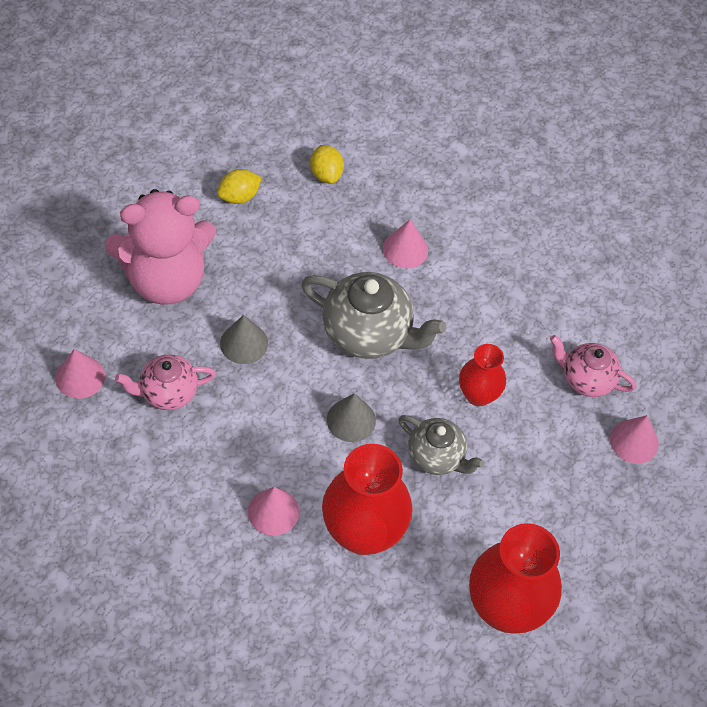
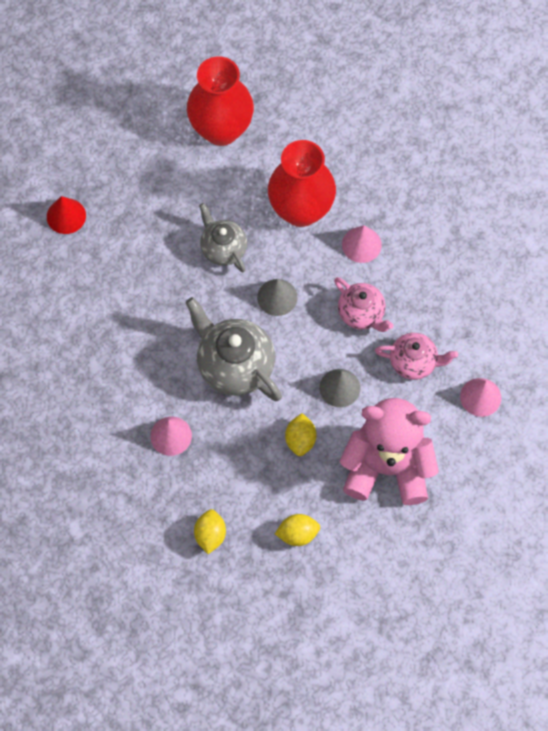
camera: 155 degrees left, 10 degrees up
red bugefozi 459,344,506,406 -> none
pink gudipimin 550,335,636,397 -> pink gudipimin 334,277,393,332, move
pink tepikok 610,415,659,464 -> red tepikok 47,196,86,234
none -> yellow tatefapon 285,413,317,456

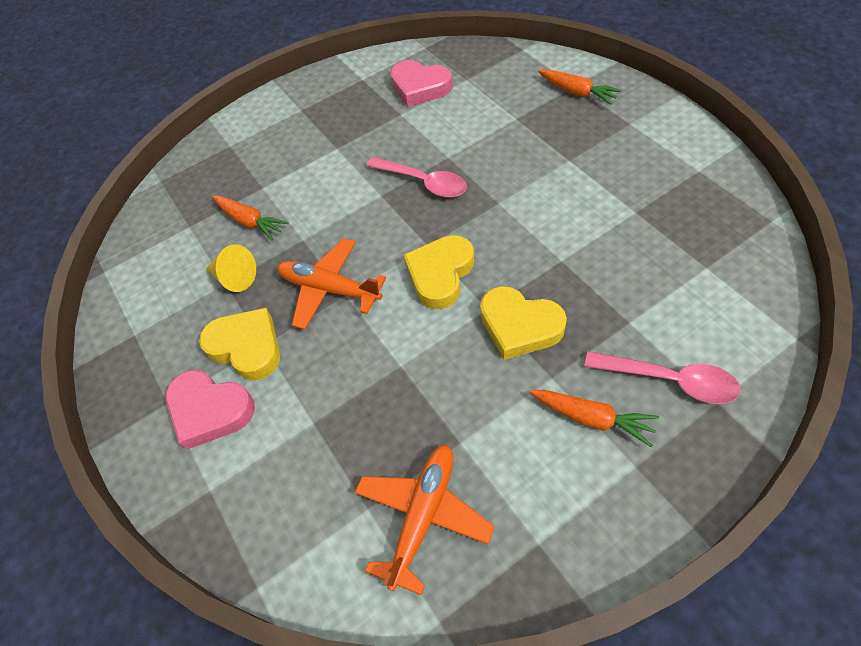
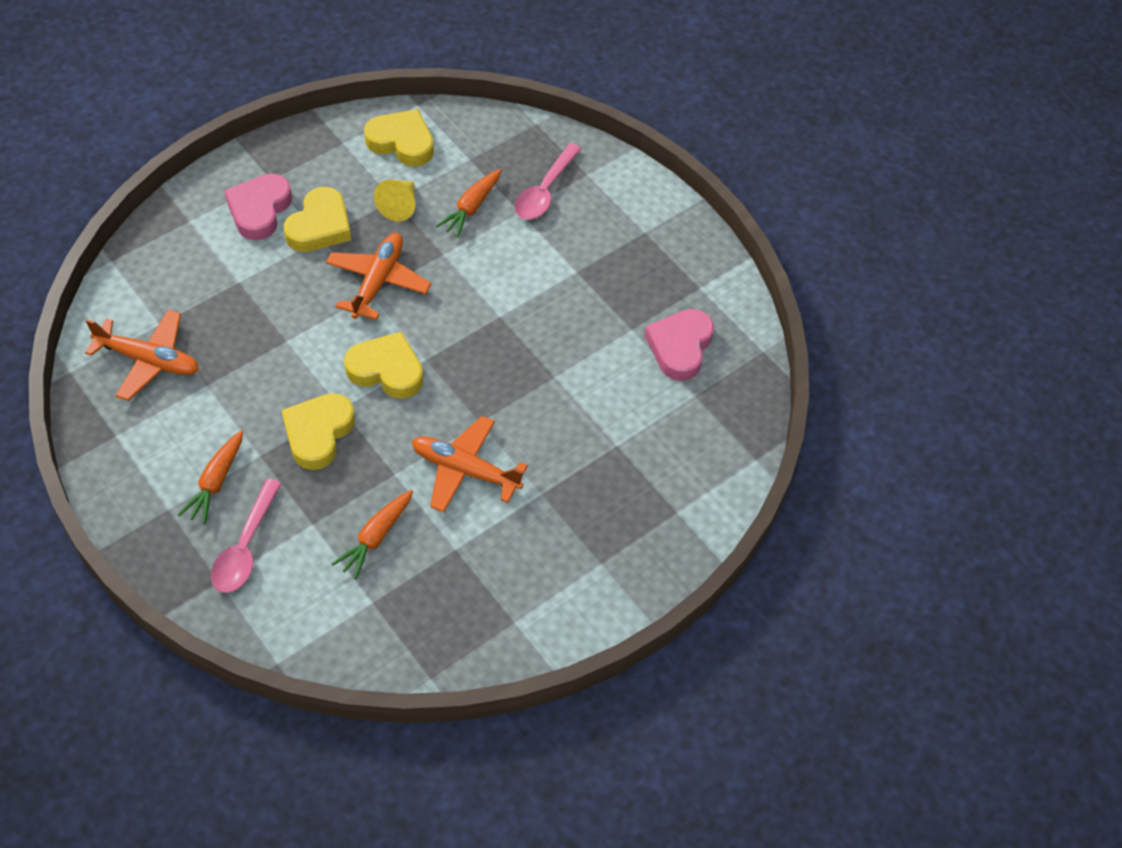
camera: 75 degrees right, 0 degrees up
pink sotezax 366,157,467,198 -> pink sotezax 514,143,581,219, move
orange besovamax 538,69,622,105 -> orange besovamax 332,490,413,580, move
none -> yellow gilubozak 364,109,434,166
none -> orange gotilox 412,416,528,513

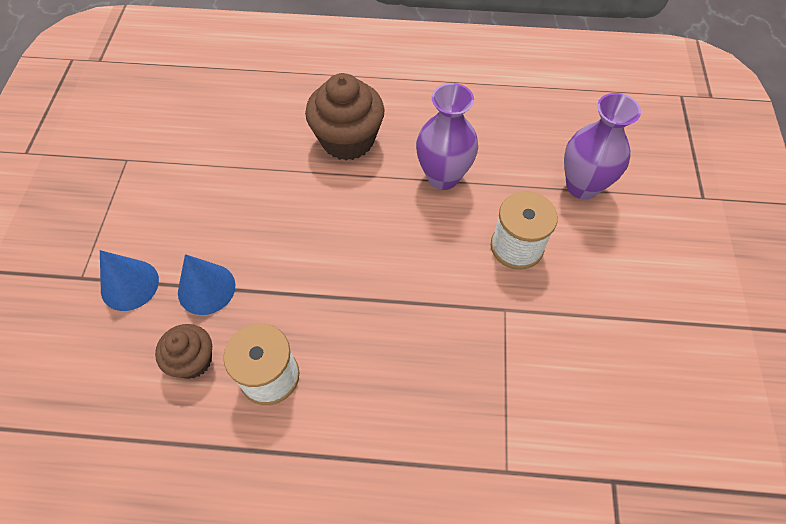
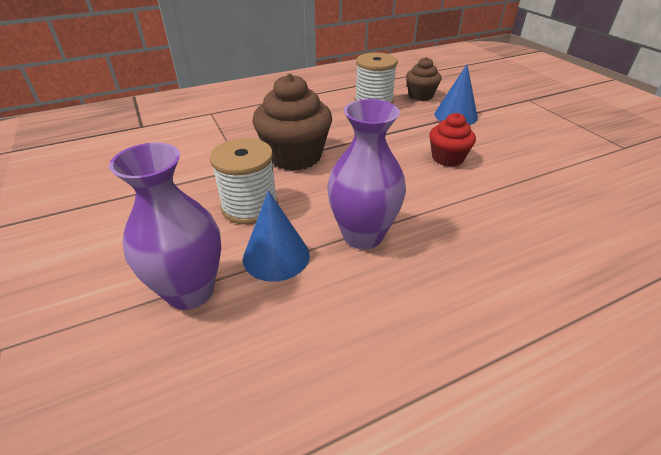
camera: 150 degrees right, 20 degrees down
blue tepikok 100,250,159,311 -> blue tepikok 243,190,310,282, move
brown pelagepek 305,73,385,160 -> brown pelagepek 252,73,332,171, move
none -> red pelagepek 429,113,476,167

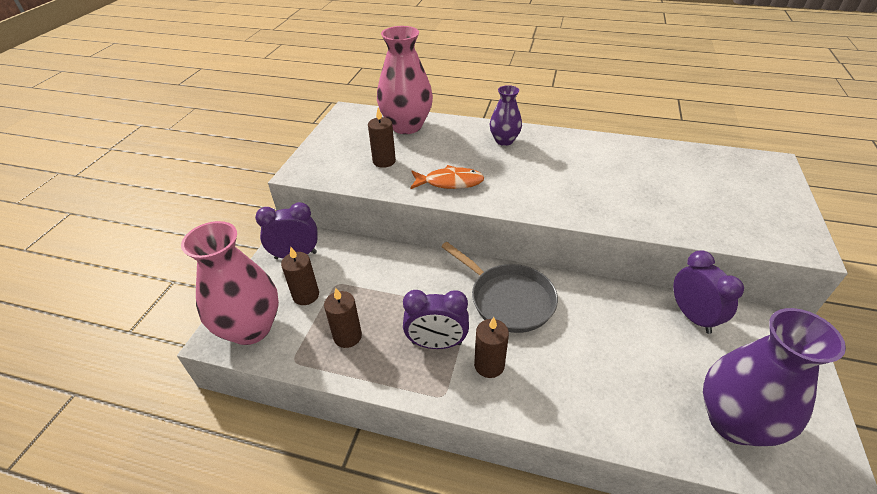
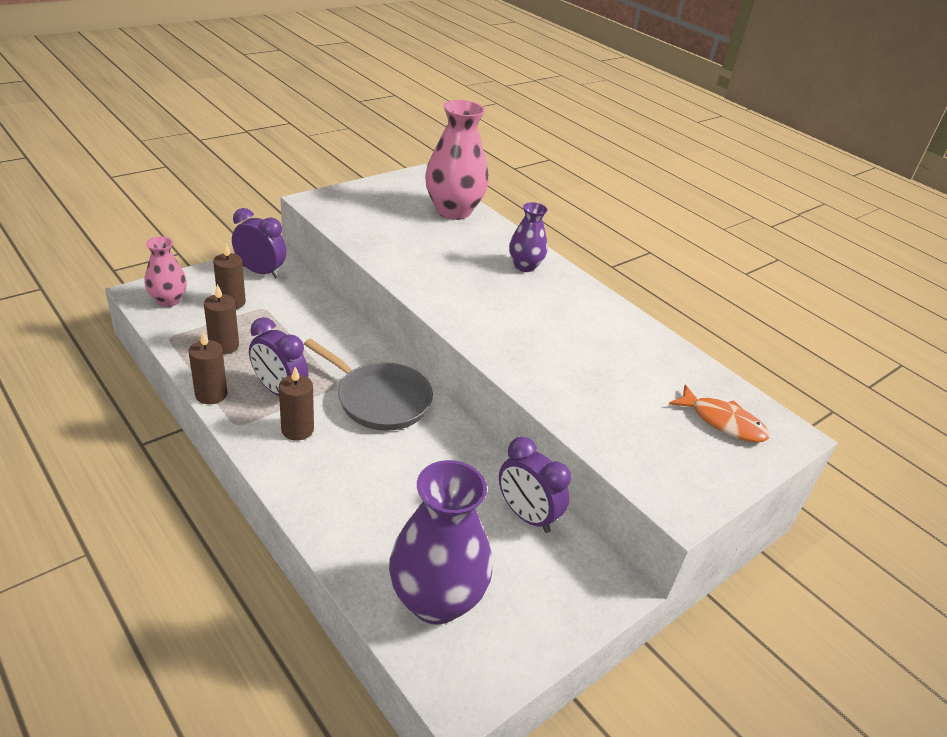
camera: 30 degrees right, 5 degrees down
pink bugefozi 181,221,279,345 -> pink bugefozi 145,237,187,307, x0.56
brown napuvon 368,108,396,168 -> brown napuvon 189,331,227,404, move
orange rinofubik 410,165,485,189 -> orange rinofubik 669,384,770,442, move
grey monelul 441,242,558,333 -> grey monelul 304,339,433,431, 45 degrees counterclockwise
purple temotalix 673,250,744,334 -> purple temotalix 499,437,571,533, 120 degrees clockwise

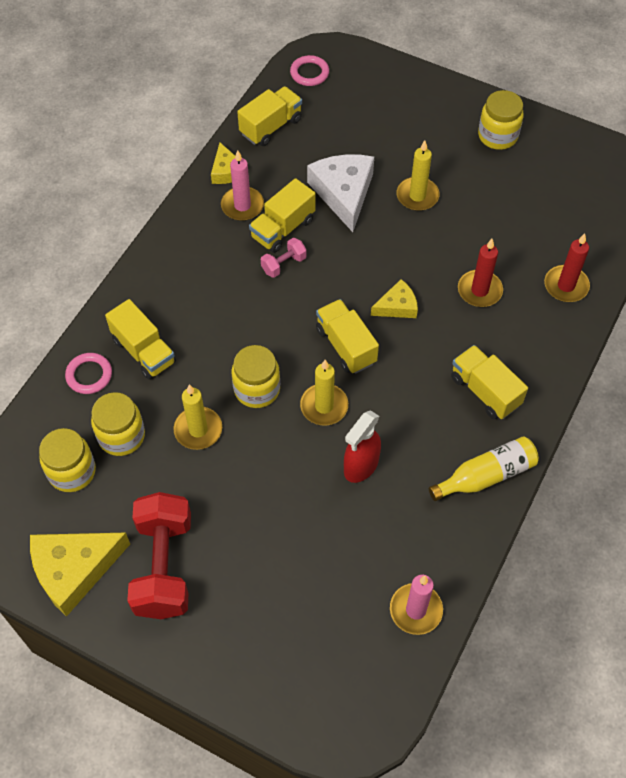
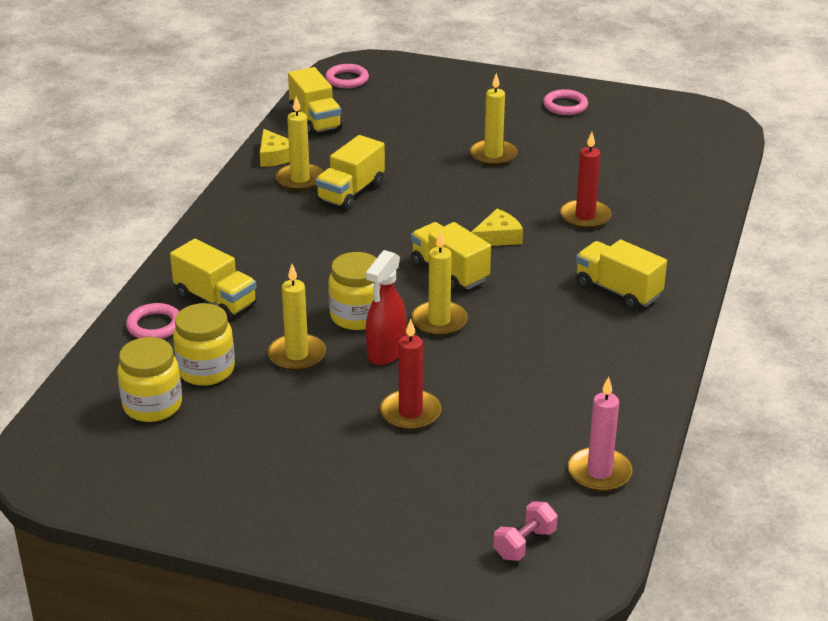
camera: 10 degrees left, 25 degrees down
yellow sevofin 30,533,130,617 -> none
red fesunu 127,492,191,619 -> none
pink napuvon 221,150,264,221 -> yellow napuvon 275,96,324,191
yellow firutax 237,86,302,146 -> yellow firutax 288,67,343,135, 120 degrees clockwise
pink fesunu 261,238,307,278 -> pink fesunu 494,501,558,561, move
white sevofin 307,154,374,232 -> none
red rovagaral 344,410,381,483 -> red rovagaral 365,250,406,365, move
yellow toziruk 429,436,539,501 -> none
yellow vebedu 478,90,524,150 -> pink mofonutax 543,89,588,115
red napuvon 544,233,590,302 -> red napuvon 380,319,441,430, move

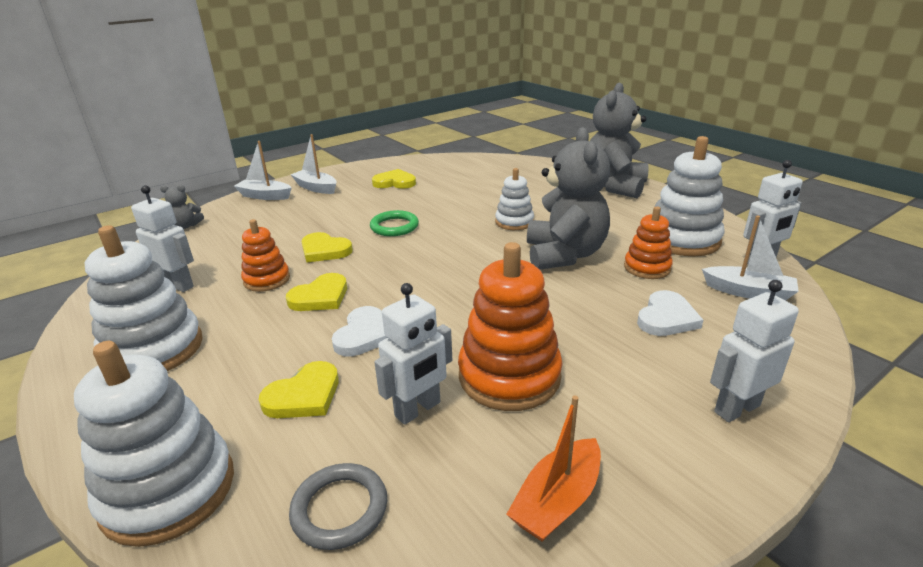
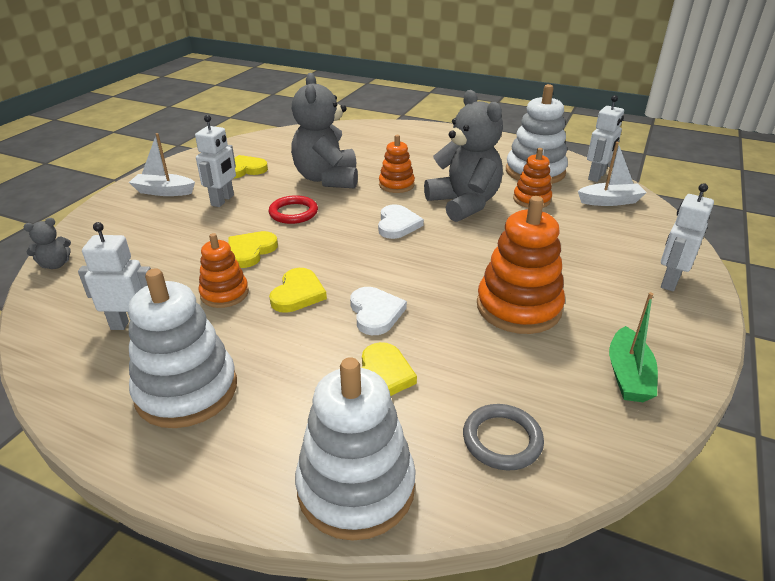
camera: 30 degrees left, 5 degrees up
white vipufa 234,141,292,200 -> none
yellow gilubozak 301,232,353,262 -> yellow gilubozak 228,231,278,268, 120 degrees clockwise
green mofonutax 370,210,419,236 -> red mofonutax 269,195,318,224
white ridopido 374,283,452,425 -> white ridopido 195,115,236,207, move
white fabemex 495,168,534,230 -> orange fabemex 379,135,415,193
orange vipufa 506,395,601,541 -> green vipufa 609,292,658,402
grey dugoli 590,82,649,198 -> grey dugoli 291,73,358,189, move
white gilubozak 637,290,703,336 -> white gilubozak 378,204,424,239, move

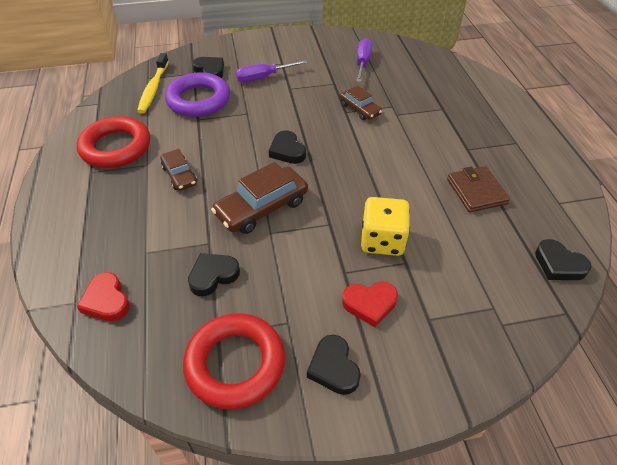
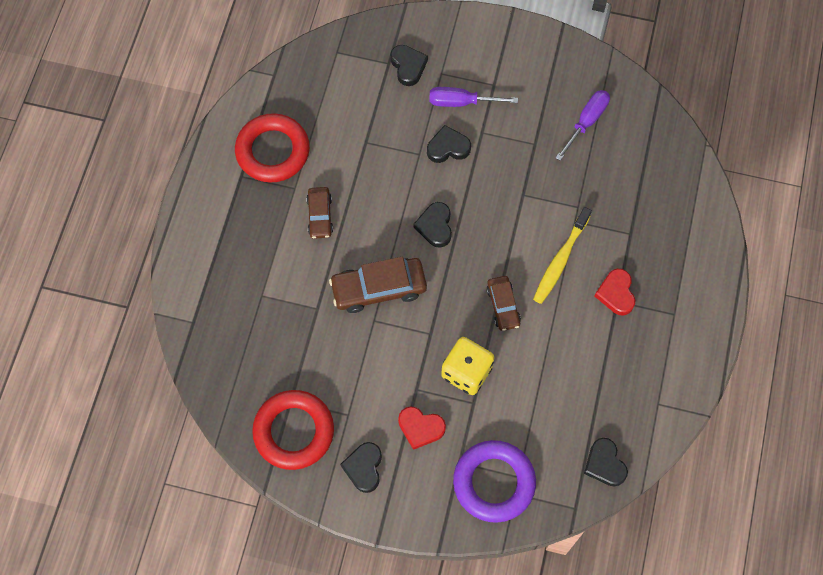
camera: 25 degrees right, 20 degrees up
red gilubozak 77,272,130,321 -> red gilubozak 594,269,635,316, move
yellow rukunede 137,53,169,113 -> yellow rukunede 533,207,592,304, move
purple mofonutax 165,72,230,117 -> purple mofonutax 453,440,536,523, move
black gilubozak 188,253,240,296 -> black gilubozak 427,125,471,163, move
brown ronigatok 340,86,382,120 -> brown ronigatok 486,276,521,331, move
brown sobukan 447,166,510,212 -> none

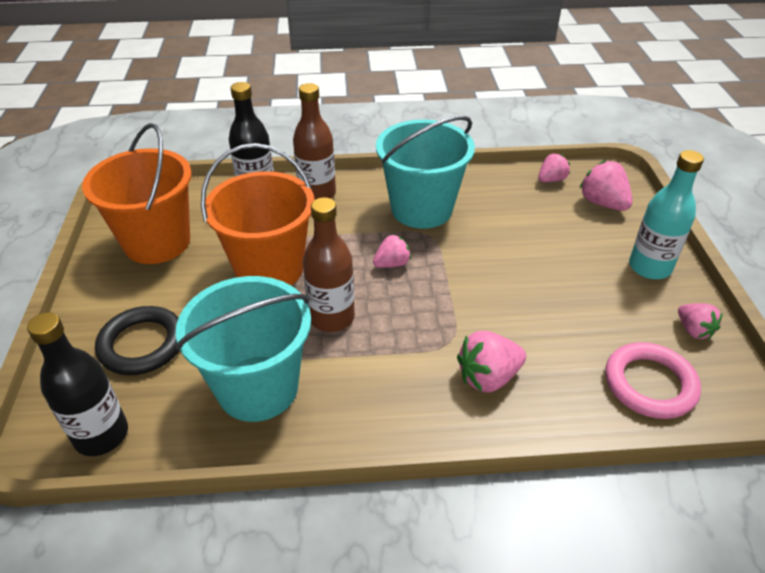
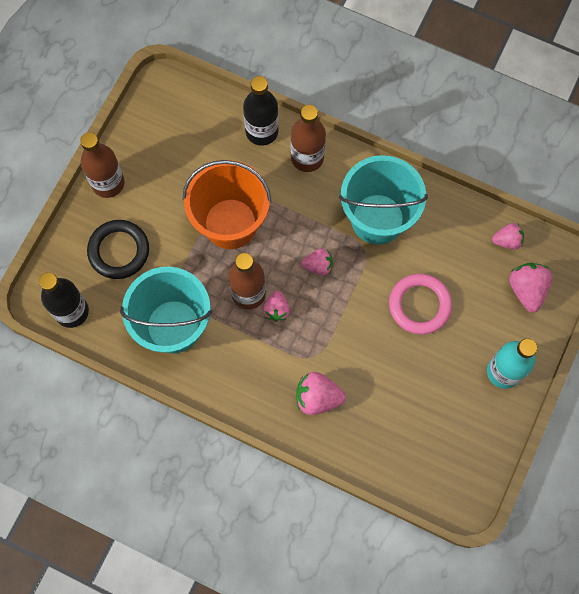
camera: 30 degrees right, 30 degrees up
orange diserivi 82,123,192,264 -> none
pink mofonutax 605,342,701,419 -> pink mofonutax 389,274,452,334, move
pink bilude 678,303,723,339 -> pink bilude 263,290,290,322, move
none -> brown toziruk 80,132,125,198

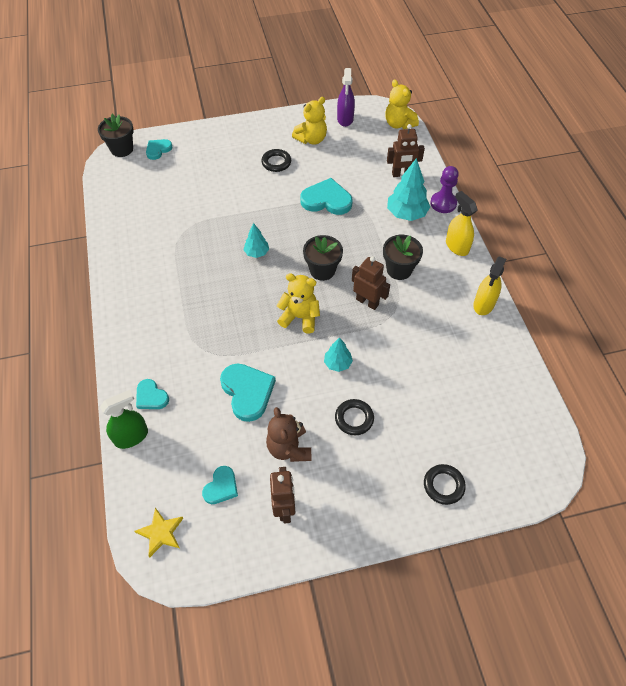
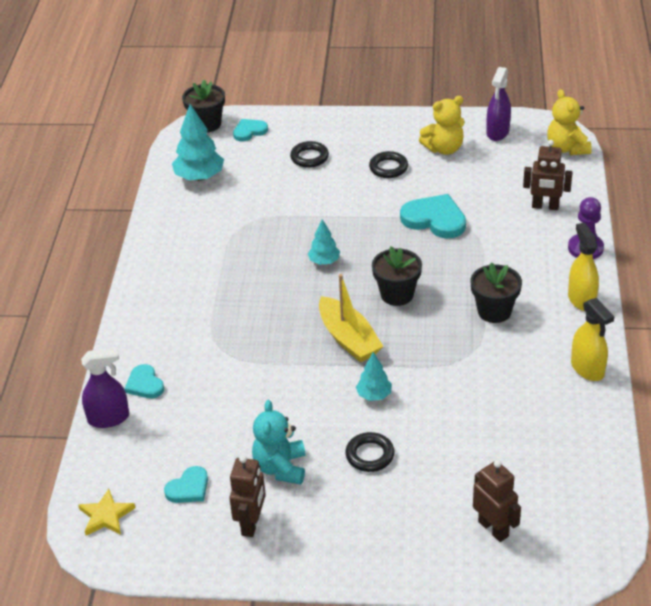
camera: 20 degrees right, 15 degrees down
green rovagaral 100,390,148,449 -> purple rovagaral 81,348,129,428
turquoise gilubozak 220,364,276,422 -> none
brown dugoli 266,407,311,462 -> turquoise dugoli 252,400,306,485
yellow dugoli 277,273,320,333 -> yellow vipufa 319,274,384,362
brown ridopido 352,256,390,310 -> brown ridopido 473,460,521,542, move
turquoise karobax 387,158,430,221 -> turquoise karobax 172,104,224,181, move
black mofonutax 424,464,466,505 -> black mofonutax 290,141,329,168, move
yellow rovagaral 473,256,506,315 -> yellow rovagaral 571,298,614,381, 75 degrees counterclockwise

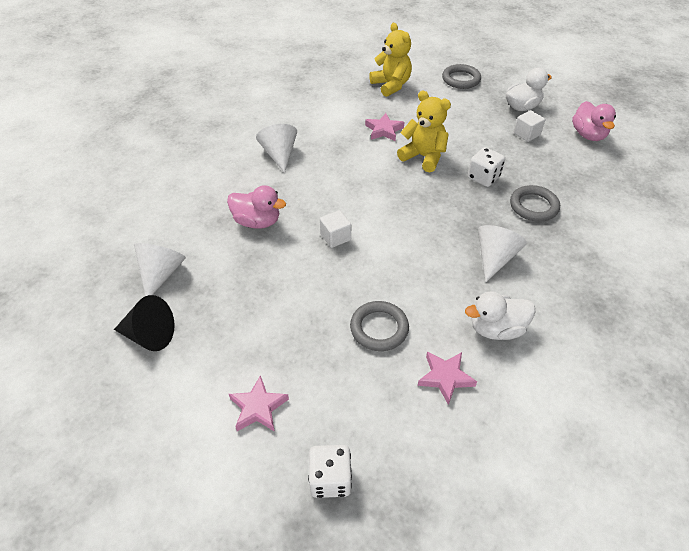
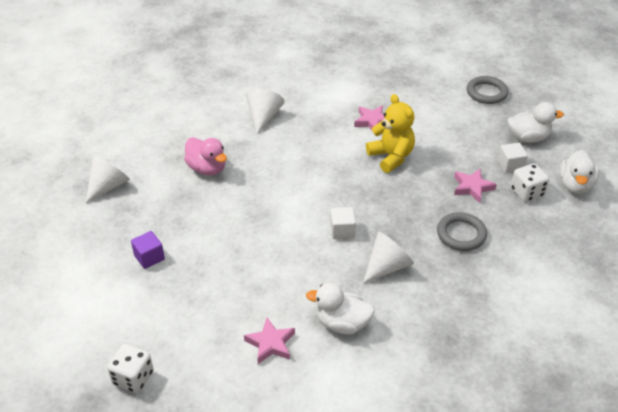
camera: 25 degrees right, 5 degrees down
black tepikok 114,295,175,351 -> none
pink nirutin 229,375,289,432 -> pink nirutin 454,169,497,203, move
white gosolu 320,210,351,248 -> white gosolu 330,207,356,239, move
grey mofonutax 350,301,409,351 -> none
yellow dugoli 369,23,412,97 -> none
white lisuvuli 468,147,505,187 -> white lisuvuli 511,163,549,202, move
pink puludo 572,101,616,141 -> white puludo 560,150,599,194
none -> purple gosolu 131,231,165,269

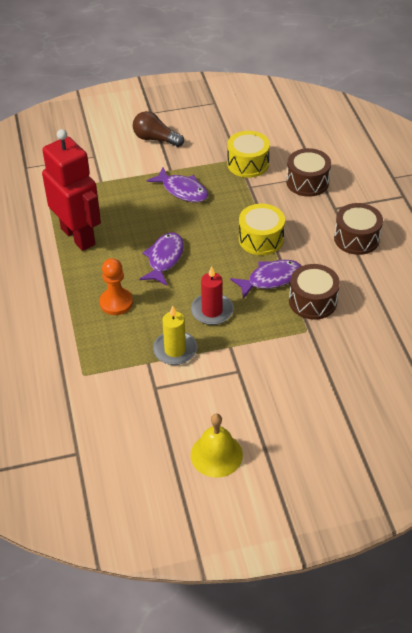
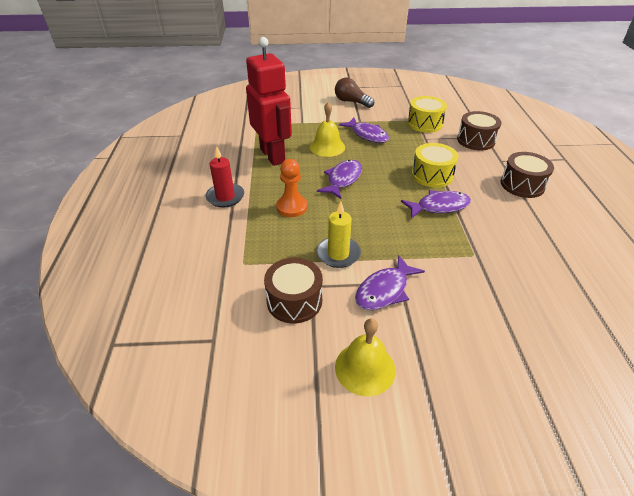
camera: 10 degrees right, 5 degrees down
red napuvon 191,266,234,325 -> red napuvon 205,146,244,207, move
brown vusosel 289,264,340,320 -> brown vusosel 264,258,323,323, move
none -> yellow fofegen 310,102,345,157
none -> purple rinofubik 355,255,425,310

